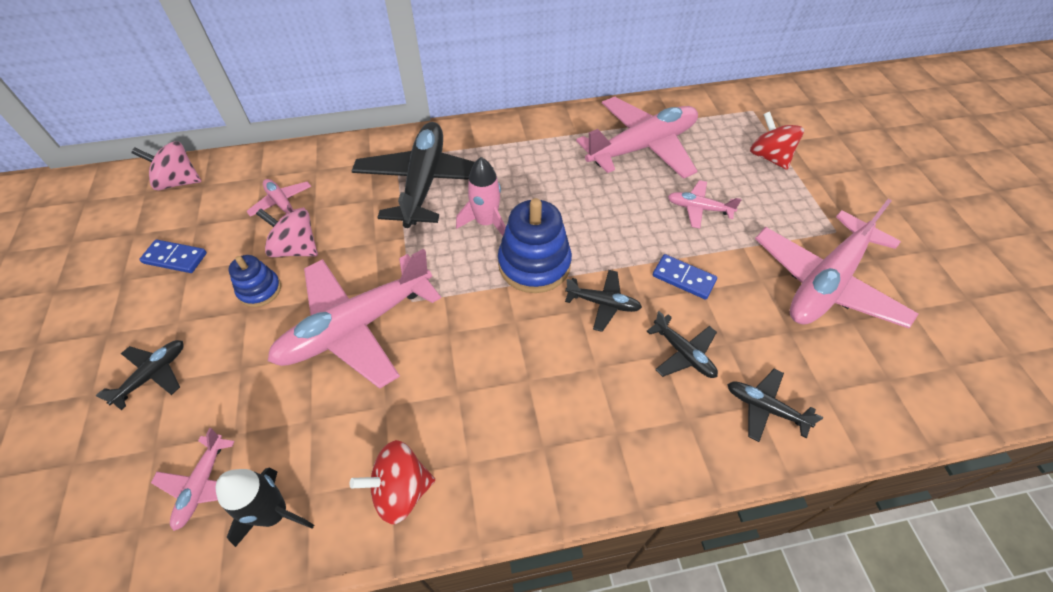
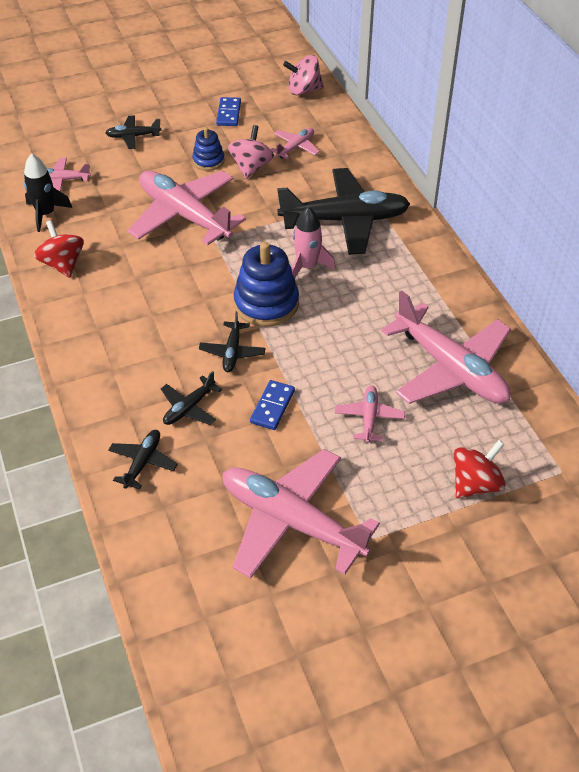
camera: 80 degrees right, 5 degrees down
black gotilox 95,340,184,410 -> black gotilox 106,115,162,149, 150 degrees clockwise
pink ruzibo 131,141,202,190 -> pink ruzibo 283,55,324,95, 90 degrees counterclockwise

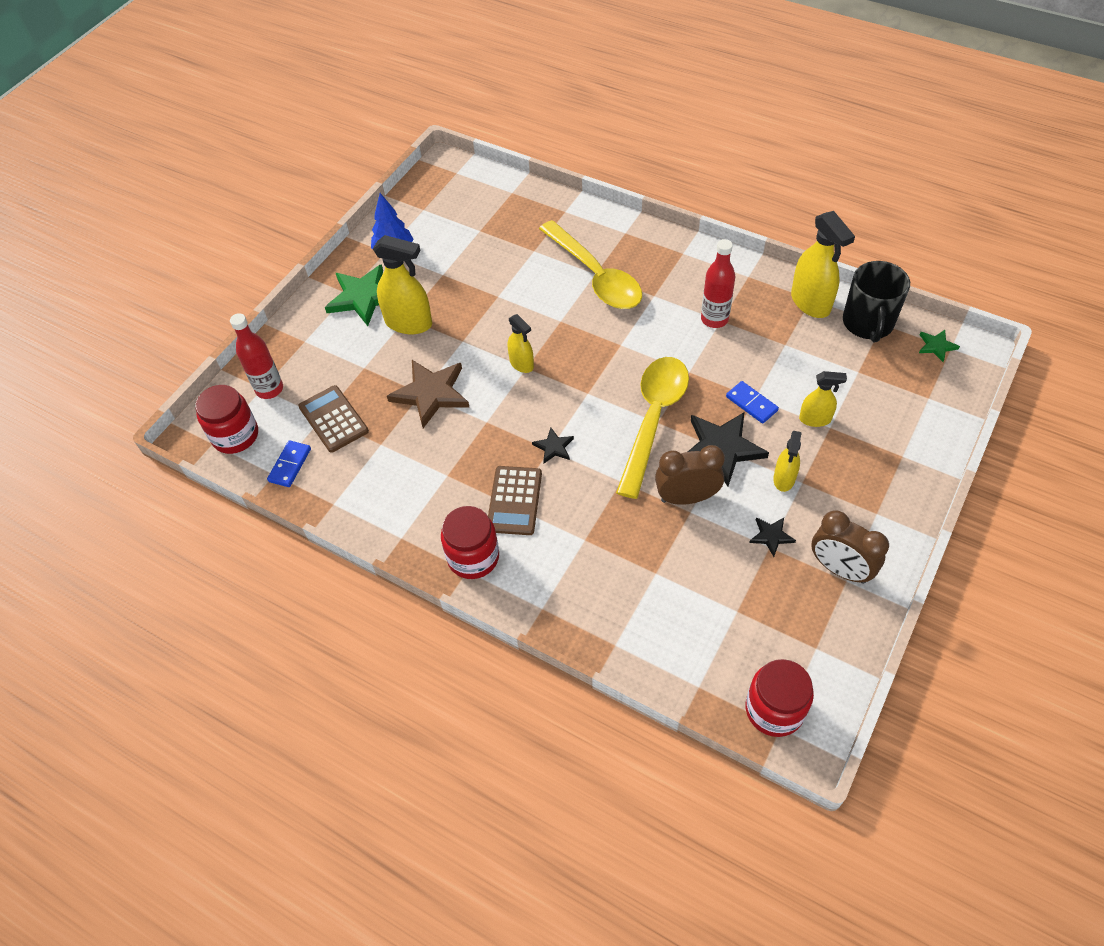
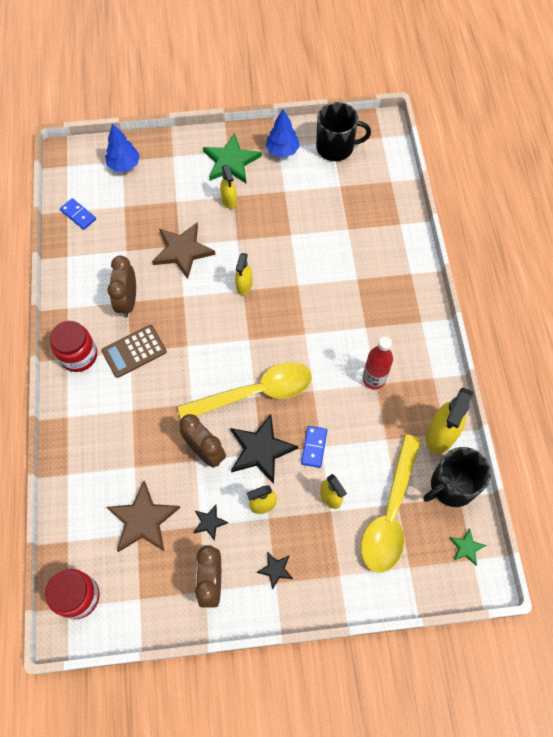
camera: 50 degrees right, 10 degrees up
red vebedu 195,385,258,454 -> none
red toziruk 230,313,283,399 -> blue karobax 105,123,140,172
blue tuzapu 267,440,311,487 -> blue tuzapu 60,198,96,230, 60 degrees clockwise
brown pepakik 298,385,369,453 -> none
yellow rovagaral 373,235,432,334 -> yellow rovagaral 220,165,237,209, x0.59
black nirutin 532,428,574,463 -> black nirutin 256,552,293,590, move
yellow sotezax 539,220,642,309 -> yellow sotezax 361,434,421,573, move
none -> brown nirutin 106,481,180,552
none -> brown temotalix 107,256,136,318
none -> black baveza 316,102,371,161

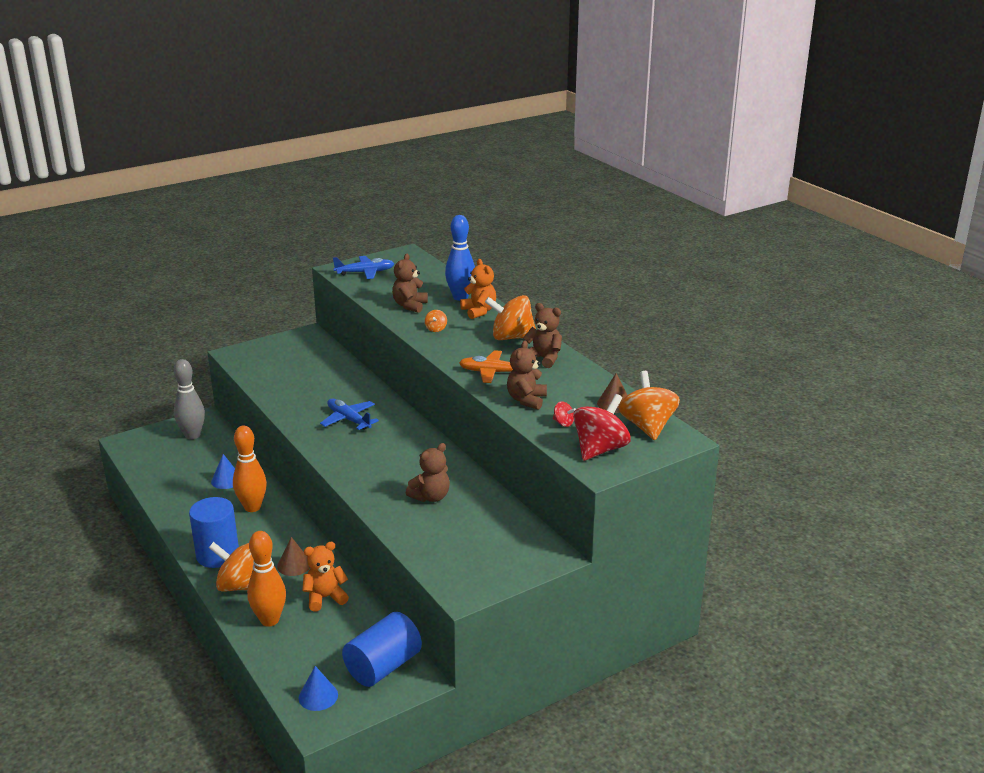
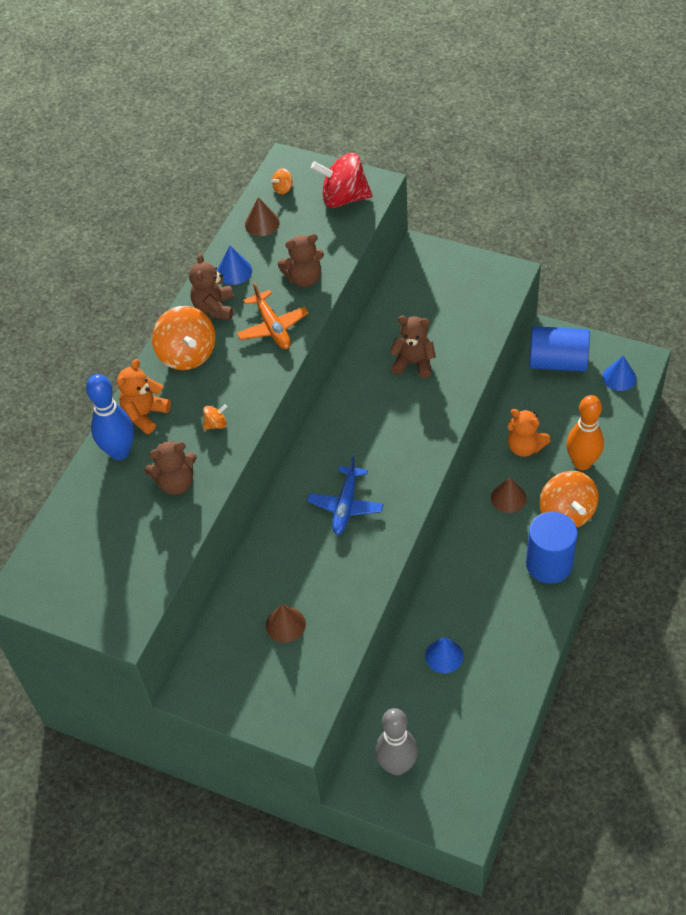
camera: 120 degrees left, 25 degrees up
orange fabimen 233,425,267,512 -> none
blue gotilox 333,256,394,279 -> none
red ruzibo 553,401,576,427 -> none
orange ruzibo 618,371,680,440 -> orange ruzibo 271,168,293,194, x0.44
none -> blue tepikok 217,245,252,285
none -> brown tepikok 266,604,306,643

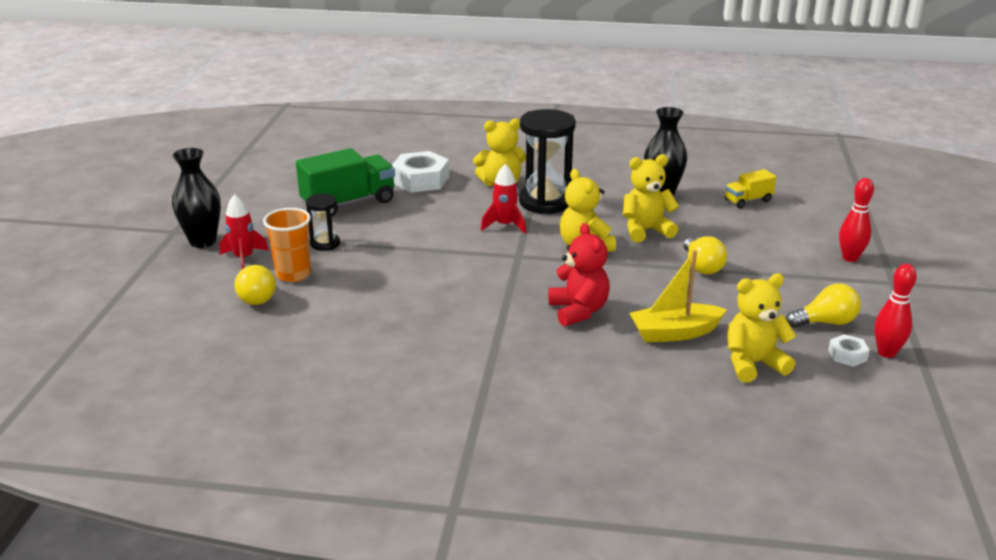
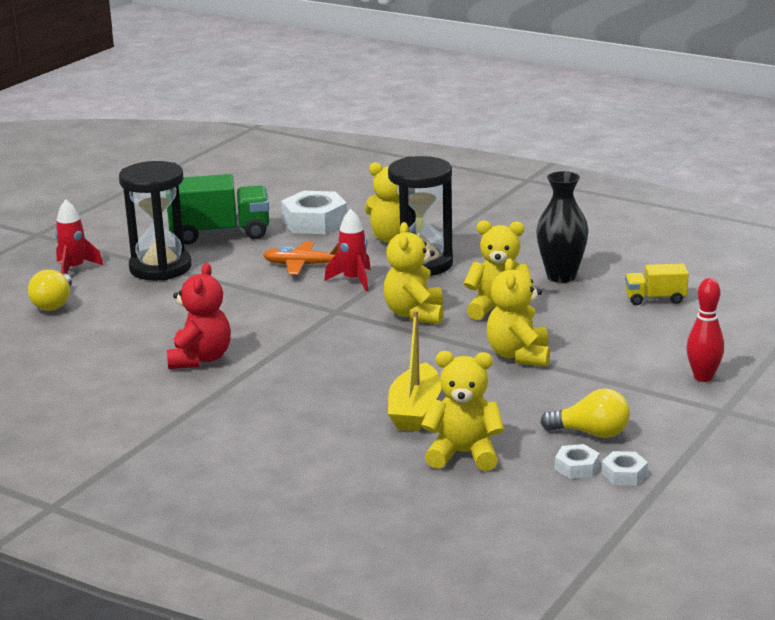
camera: 25 degrees right, 5 degrees down
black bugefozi 172,148,221,248 -> none
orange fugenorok 263,208,311,282 -> none
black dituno 306,194,340,251 -> black dituno 119,161,191,281, x1.95
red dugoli 548,223,610,326 -> red dugoli 167,263,231,369, move
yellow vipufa 629,250,727,342 -> yellow vipufa 388,310,441,431, 90 degrees counterclockwise
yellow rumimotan 684,236,727,274 -> yellow dugoli 486,258,550,366
red fabimen 874,264,917,358 -> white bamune 601,451,648,486
none -> orange gotilox 263,241,338,275

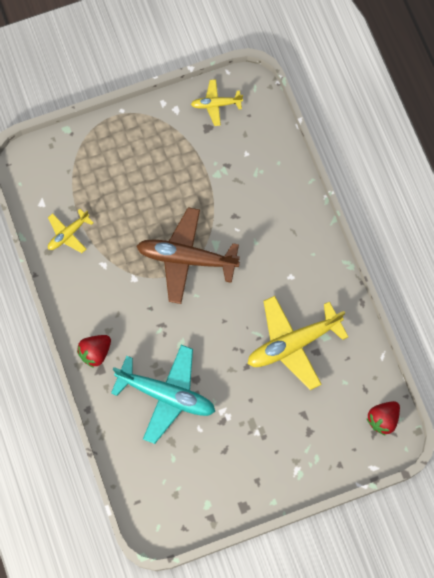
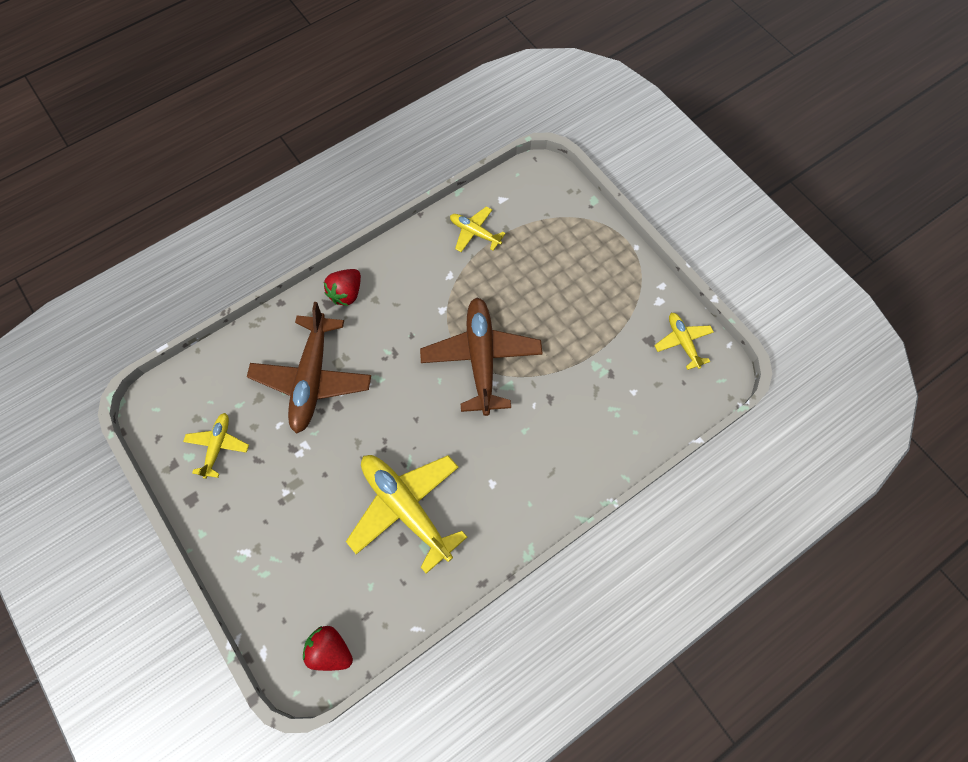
camera: 75 degrees right, 5 degrees down
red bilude 77,335,111,368 -> red bilude 324,269,361,306, 90 degrees counterclockwise
turquoise gotilox 111,345,215,444 -> brown gotilox 247,302,371,434
none -> yellow gotilox 183,413,249,479

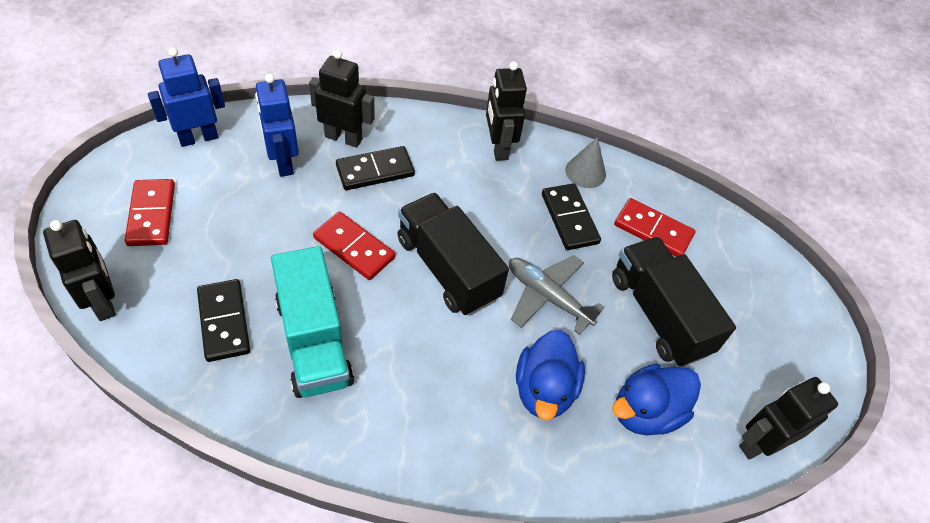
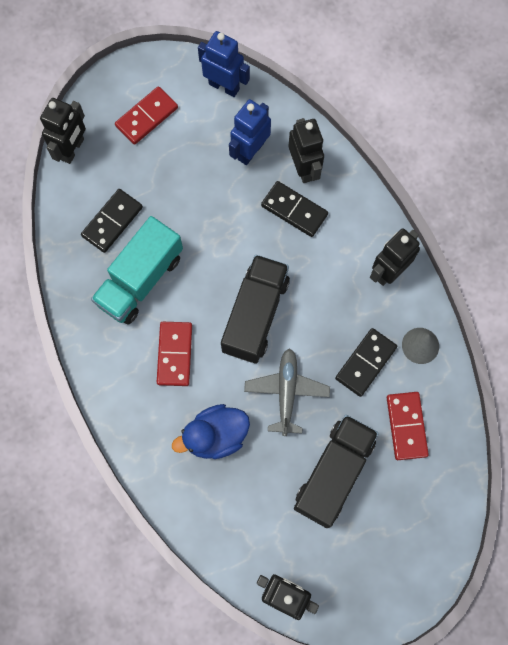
camera: 60 degrees right, 20 degrees up
red tuzapu 313,212,395,280 -> red tuzapu 157,322,192,386, move
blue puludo 612,364,701,435 -> none

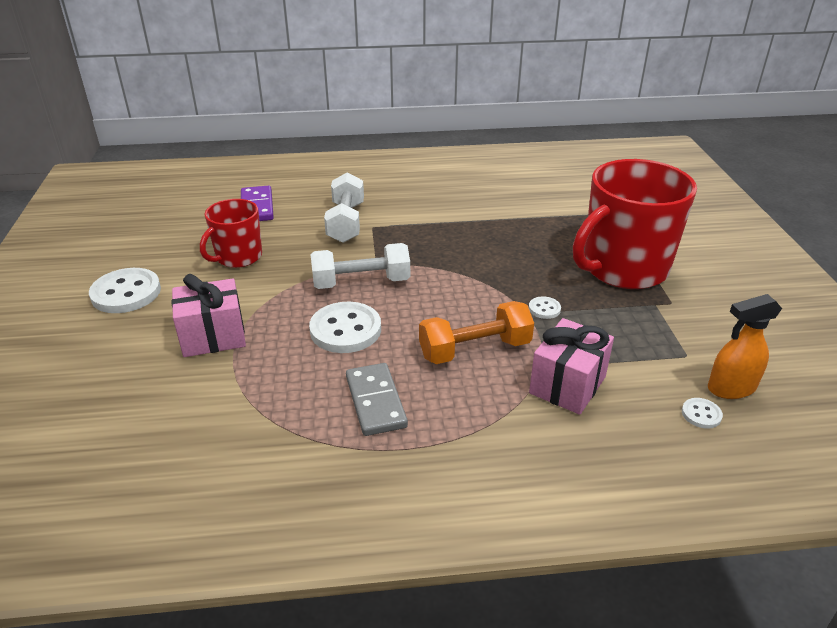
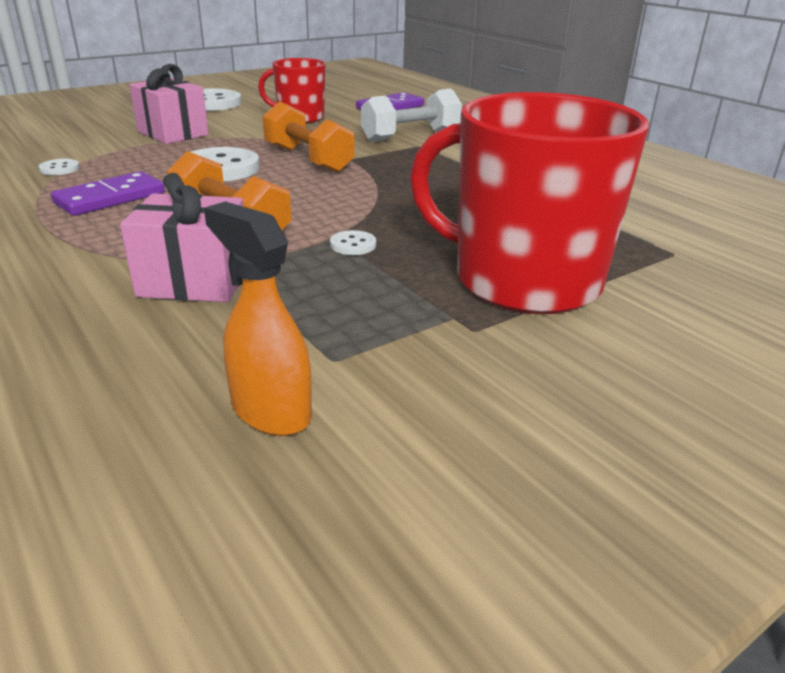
camera: 60 degrees right, 5 degrees down
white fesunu 310,243,410,289 -> orange fesunu 262,101,354,173
grey tuzapu 346,363,408,436 -> purple tuzapu 51,171,165,216
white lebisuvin 682,398,723,429 -> white lebisuvin 39,159,80,175, move

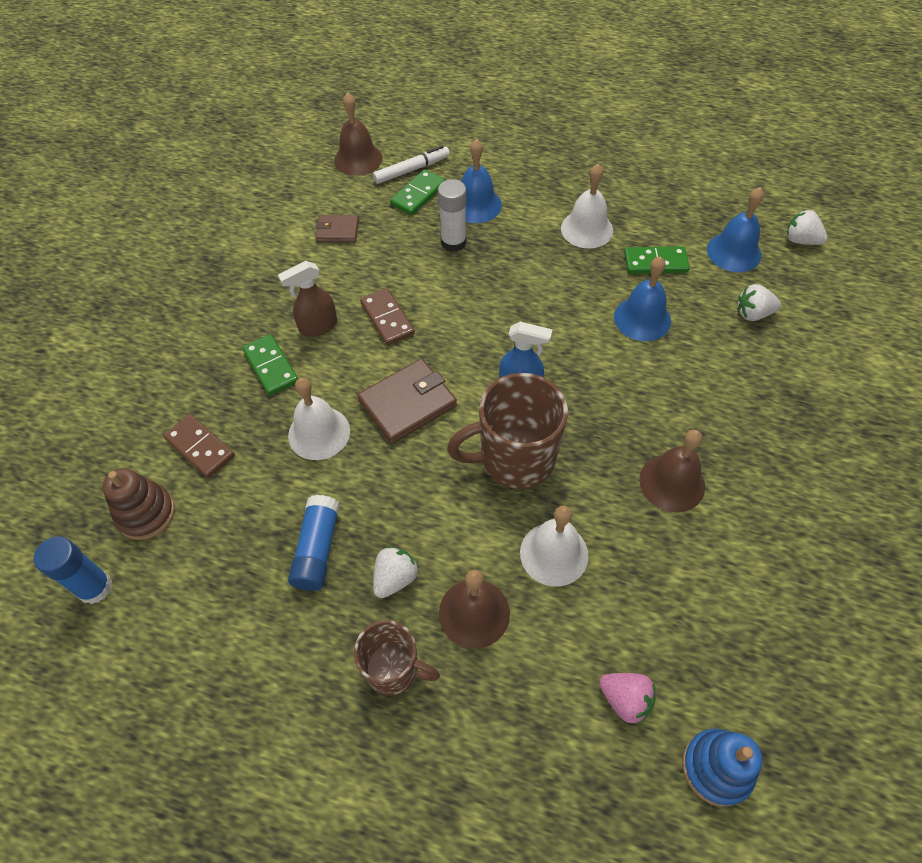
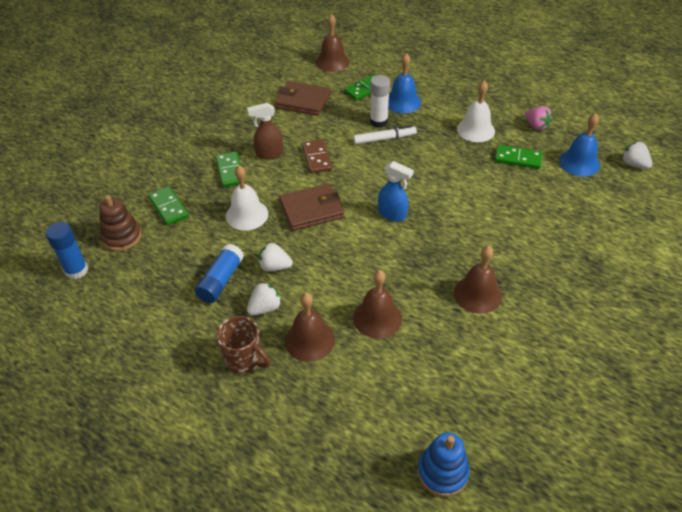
camera: 15 degrees right, 10 degrees down
brown tuzapu 163,414,235,478 -> green tuzapu 148,186,189,226
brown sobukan 315,215,359,242 -> brown sobukan 275,81,331,116, x1.68
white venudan 373,146,450,184 -> white venudan 353,125,417,144, move
brown baveza 447,373,568,489 -> none
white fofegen 520,506,588,587 -> brown fofegen 353,270,402,339
pink bilude 599,673,656,725 -> pink bilude 525,106,552,130, move
blue fofegen 614,256,671,341 -> none
white bilude 738,284,781,321 -> white bilude 259,243,293,272, move

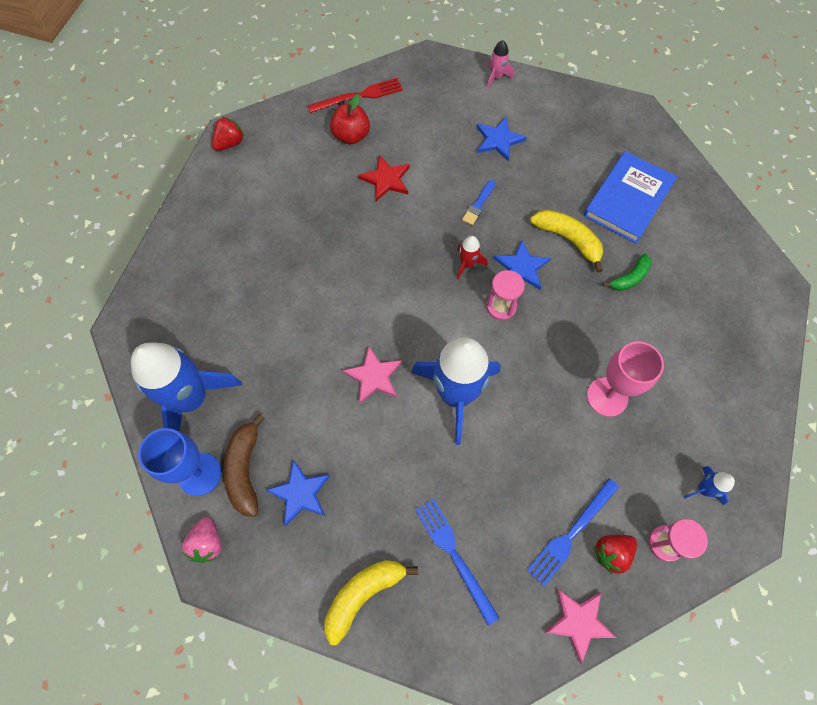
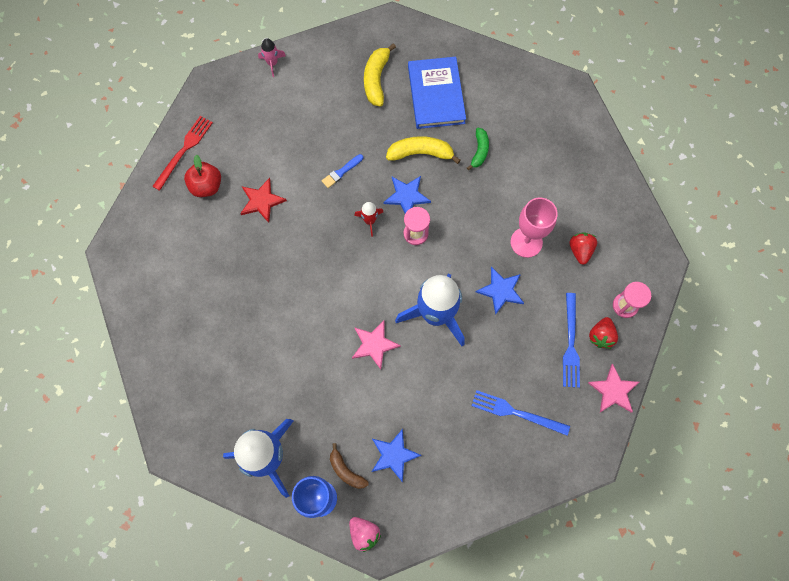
camera: 40 degrees left, 5 degrees up
red bilude 212,117,244,151 -> red bilude 569,232,597,265, move
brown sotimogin 223,414,265,517 -> brown sotimogin 330,443,369,489, x0.65
yellow sotimogin 324,560,418,645 -> yellow sotimogin 364,43,396,106, move
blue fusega 462,180,495,225 -> blue fusega 322,154,363,188, 60 degrees clockwise
blue nirutin 476,117,527,161 -> blue nirutin 476,267,524,315, move
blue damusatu 683,466,735,505 -> none

